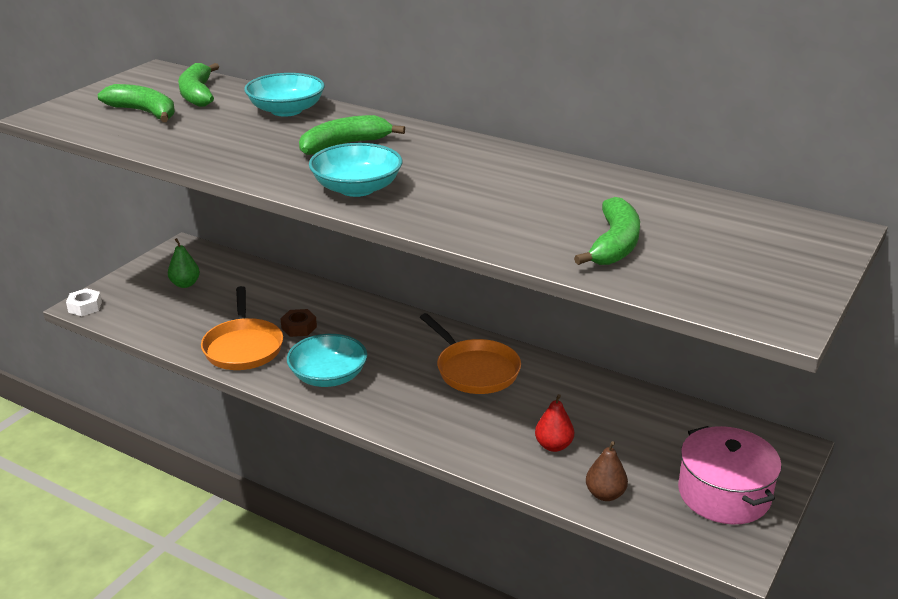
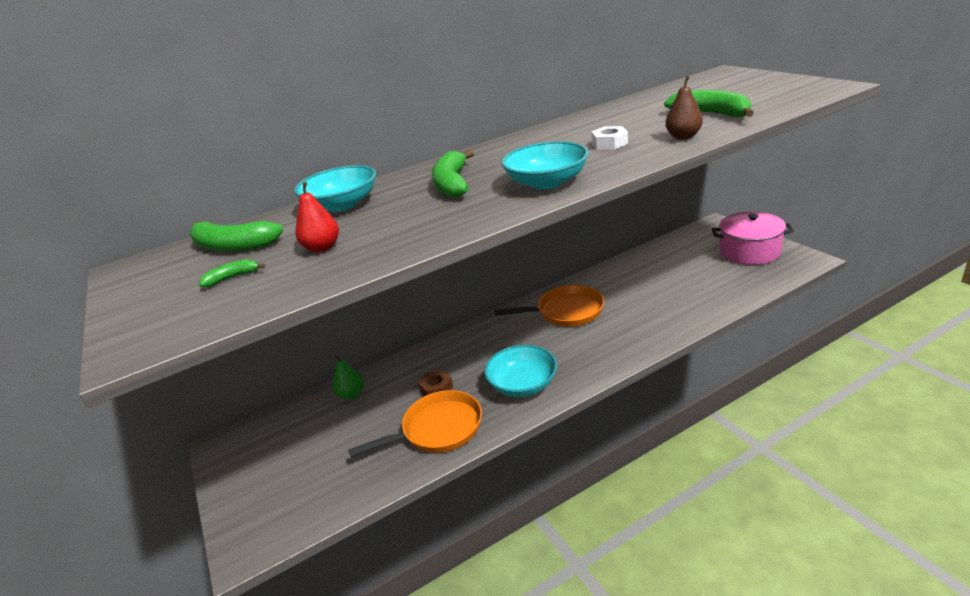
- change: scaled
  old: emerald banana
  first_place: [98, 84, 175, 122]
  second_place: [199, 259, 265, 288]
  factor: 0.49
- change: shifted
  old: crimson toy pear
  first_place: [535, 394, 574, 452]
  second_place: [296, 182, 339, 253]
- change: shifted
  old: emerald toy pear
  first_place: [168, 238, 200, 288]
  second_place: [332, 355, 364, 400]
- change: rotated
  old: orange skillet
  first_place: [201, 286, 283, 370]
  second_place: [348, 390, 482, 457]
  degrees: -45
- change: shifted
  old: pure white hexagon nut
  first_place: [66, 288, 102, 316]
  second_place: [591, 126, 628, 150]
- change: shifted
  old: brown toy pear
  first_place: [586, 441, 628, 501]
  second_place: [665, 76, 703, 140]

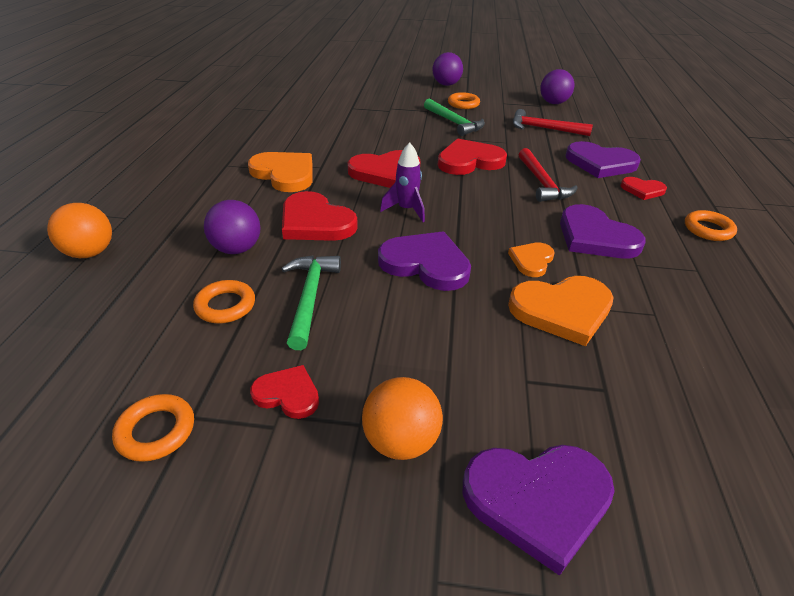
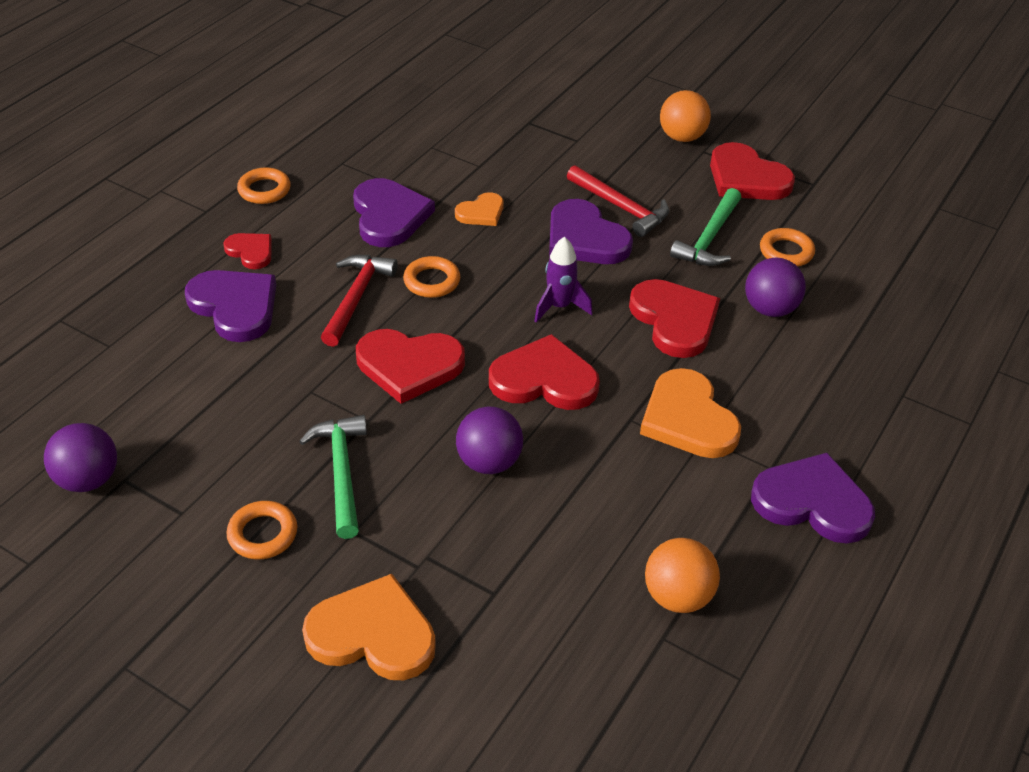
- change: shifted
  old: orange heart
  first_place: [508, 276, 614, 346]
  second_place: [302, 574, 436, 680]
- change: shifted
  old: orange ring
  first_place: [112, 394, 194, 462]
  second_place: [403, 256, 460, 298]
- change: shifted
  old: violet sphere
  first_place: [432, 52, 463, 86]
  second_place: [456, 407, 523, 474]
- change: shifted
  old: crimson carpenter's hammer
  first_place: [513, 109, 593, 136]
  second_place: [567, 165, 669, 237]
- change: shifted
  old: orange sphere
  first_place: [47, 203, 112, 258]
  second_place: [645, 538, 720, 613]
- change: scaled
  old: crimson heart
  first_place: [250, 365, 319, 419]
  second_place: [710, 142, 795, 200]
  factor: 1.79
- change: shifted
  old: violet heart
  first_place: [463, 445, 615, 576]
  second_place: [751, 453, 875, 544]

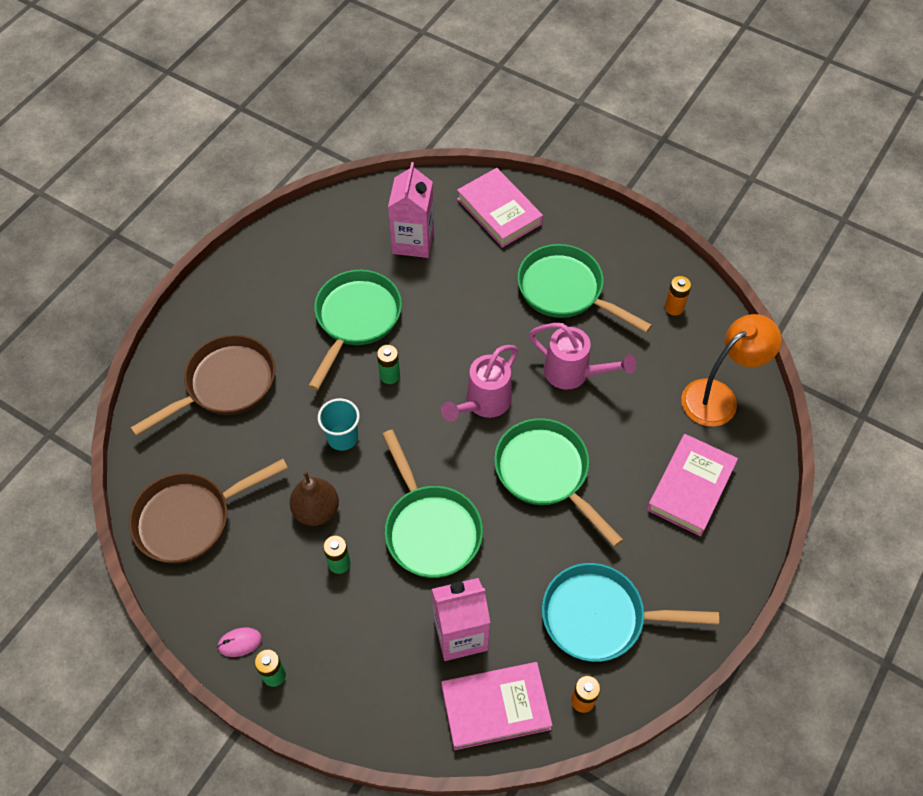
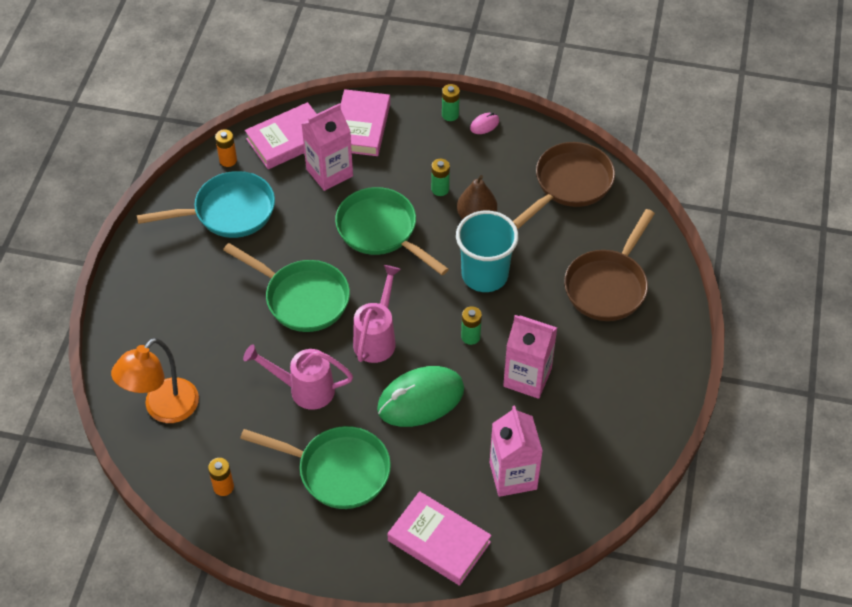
- change: shifted
  old: rose-pink hardcover
  first_place: [647, 434, 738, 536]
  second_place: [341, 89, 390, 156]
- change: new
  new: emerald computer mouse
  second_place: [377, 366, 464, 427]
- change: scaled
  old: turquoise cup
  first_place: [318, 398, 360, 451]
  second_place: [456, 210, 519, 292]
  factor: 1.68
- change: swapped
  old: emerald skillet
  new: rose-pink juice carton
  first_place: [308, 270, 402, 390]
  second_place: [503, 315, 557, 399]

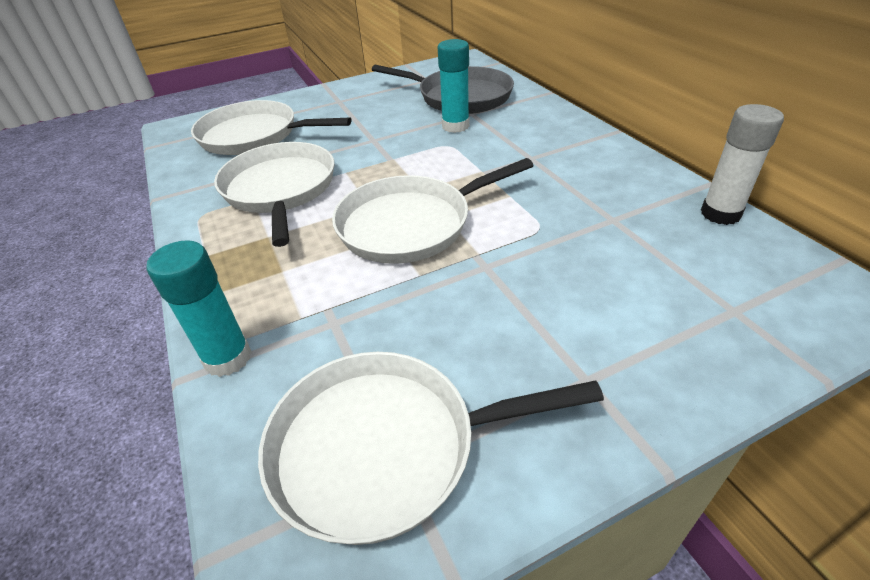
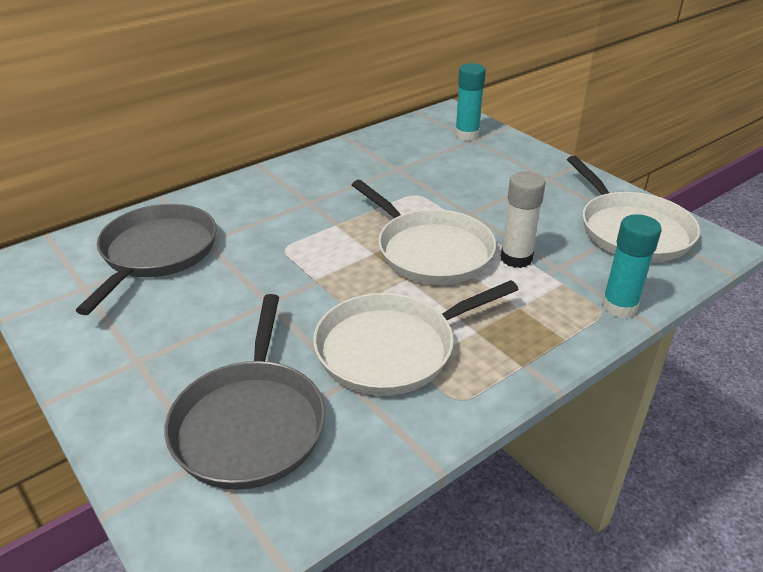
- change: repainted
  old: pure white skillet
  new: ash-grey skillet
  first_place: [191, 100, 351, 155]
  second_place: [165, 294, 325, 490]
- change: shifted
  old: turquoise glue stick
  first_place: [438, 39, 469, 133]
  second_place: [455, 63, 486, 140]
- change: shifted
  old: pure white glue stick
  first_place: [701, 104, 784, 225]
  second_place: [501, 171, 546, 268]

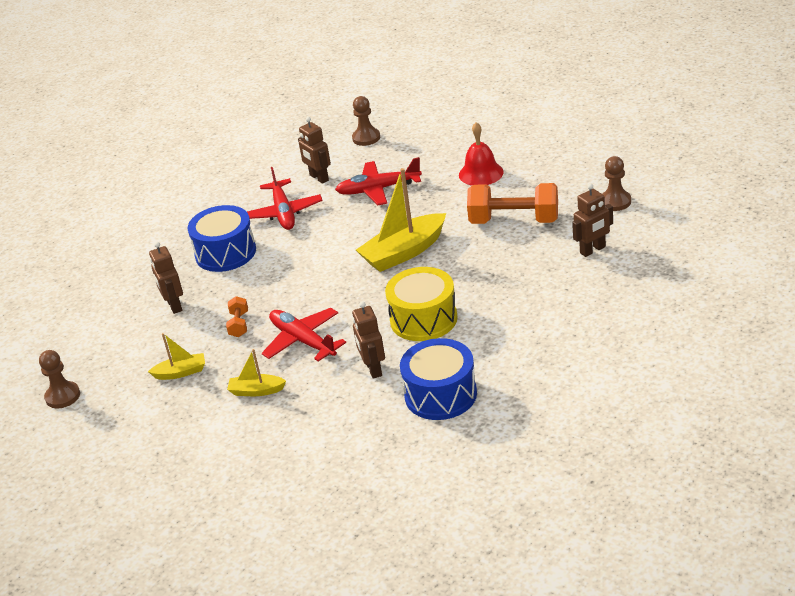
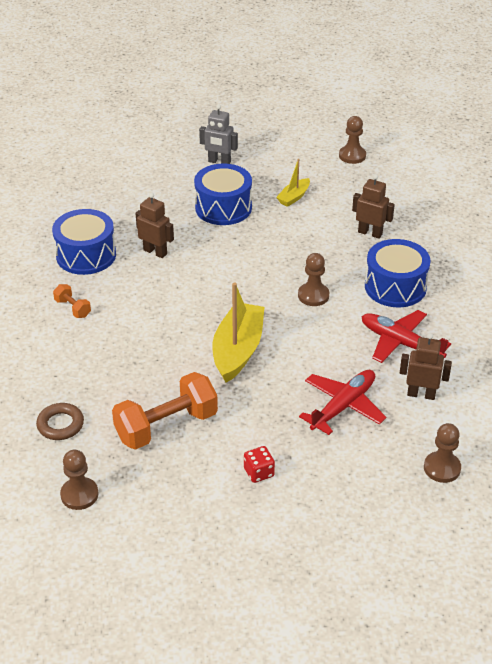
- change: swapped
  old: brown robot figure
  new: brown ring
  first_place: [572, 184, 613, 257]
  second_place: [36, 403, 84, 440]
- change: shifted
  old: orange hand weight
  first_place: [226, 296, 248, 337]
  second_place: [53, 284, 91, 318]
- change: swapped
  old: yellow boat
  new: cobalt drum
  first_place: [227, 349, 286, 396]
  second_place: [194, 164, 252, 225]
- change: new
  new: ash-grey robot figure
  second_place: [199, 104, 238, 164]
- change: swapped
  old: crimson school bell
  new: crimson dice
  first_place: [459, 122, 503, 186]
  second_place: [244, 446, 275, 483]
- change: new
  new: brown chess pawn
  second_place: [298, 253, 329, 306]
- change: gone
  old: crimson aeroplane
  first_place: [262, 308, 346, 362]
- change: gone
  old: yellow drum
  first_place: [385, 267, 458, 341]

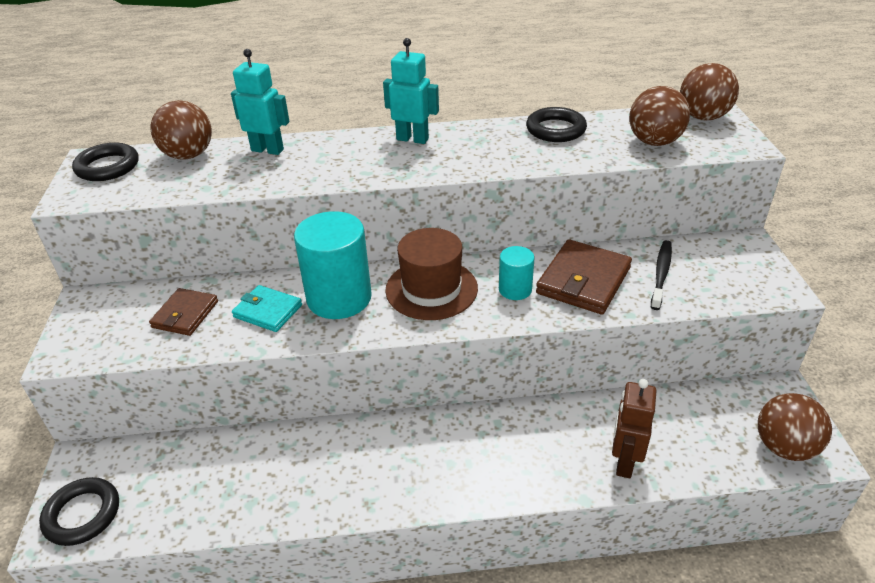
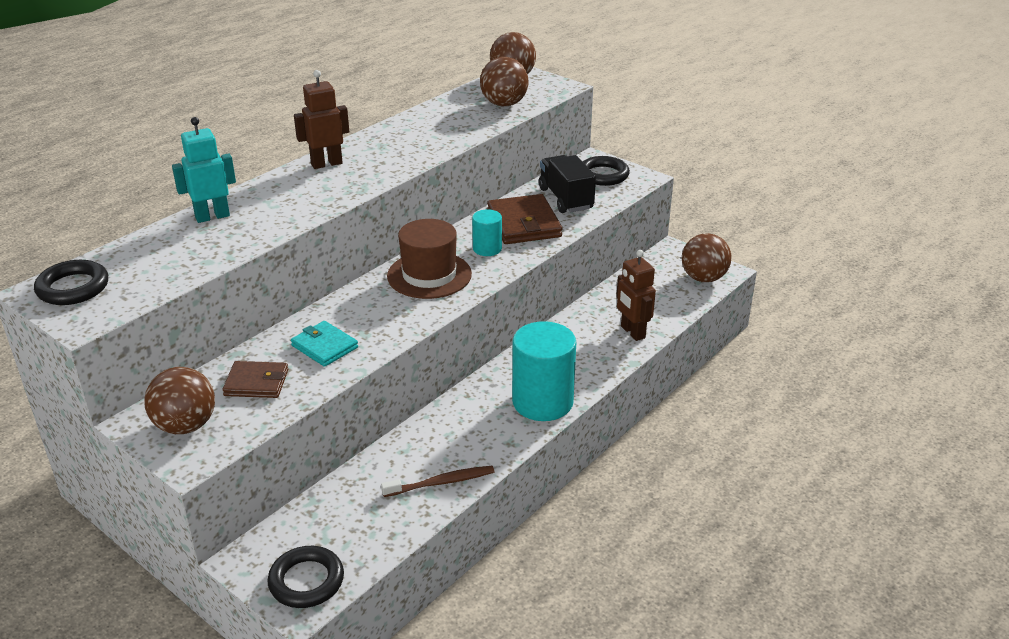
- change: shifted
  old: brown sphere
  first_place: [150, 100, 212, 160]
  second_place: [144, 367, 215, 434]
- change: rotated
  old: brown card wallet
  first_place: [149, 288, 218, 336]
  second_place: [222, 361, 288, 398]
  degrees: -60
- change: rotated
  old: turquoise card wallet
  first_place: [232, 285, 302, 332]
  second_place: [291, 321, 358, 367]
  degrees: 60
- change: repainted
  old: turquoise robot figure
  new: brown robot figure
  first_place: [383, 38, 439, 144]
  second_place: [294, 70, 349, 169]
- change: new
  new: brown toothbrush
  second_place: [381, 466, 494, 497]
- change: shifted
  old: turquoise cylinder
  first_place: [294, 211, 372, 319]
  second_place: [512, 321, 576, 421]
- change: swapped
  old: jet-black toothbrush
  new: jet-black lorry
  first_place: [651, 240, 672, 310]
  second_place: [539, 155, 596, 213]
- change: shifted
  old: jet-black ring
  first_place: [526, 107, 587, 142]
  second_place: [583, 156, 630, 186]

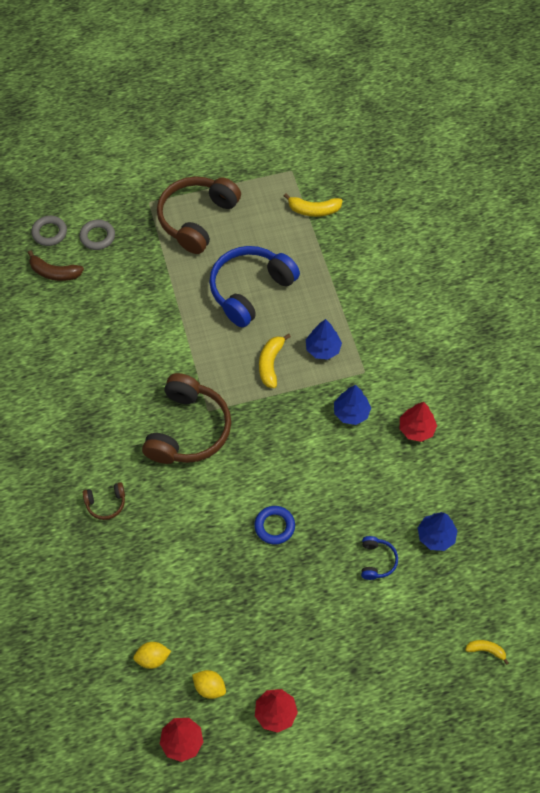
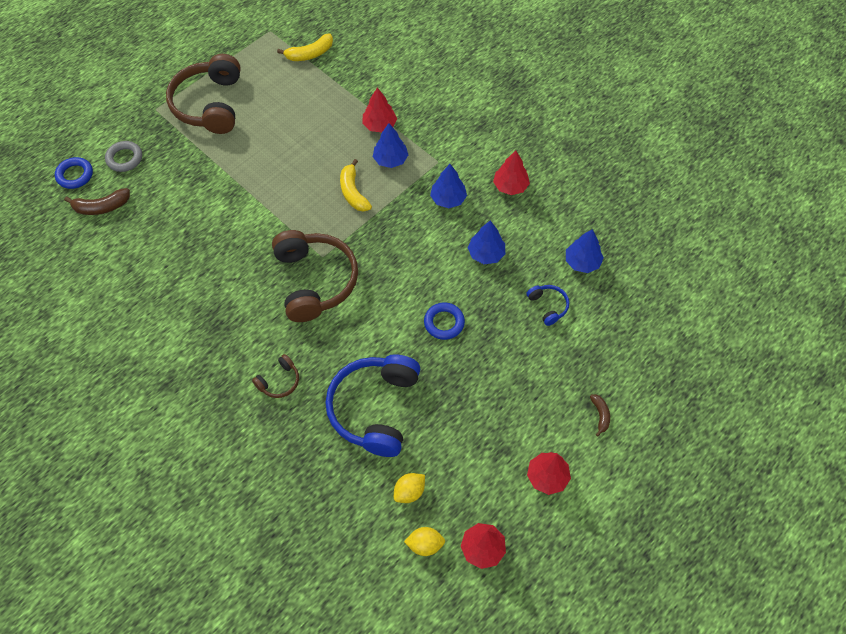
- change: repainted
  old: ash-grey ring
  new: cobalt ring
  first_place: [31, 216, 67, 246]
  second_place: [55, 157, 93, 189]
- change: shifted
  old: cobalt headset
  first_place: [209, 246, 300, 327]
  second_place: [325, 354, 420, 457]
- change: new
  new: crimson tree
  second_place: [362, 88, 397, 133]
- change: shifted
  old: yellow lemon
  first_place: [192, 670, 226, 699]
  second_place: [404, 527, 445, 556]
- change: new
  new: cobalt tree
  second_place: [468, 221, 505, 264]
- change: new
  new: brown banana
  second_place: [590, 394, 610, 437]
- change: gone
  old: yellow banana
  first_place: [465, 640, 509, 665]

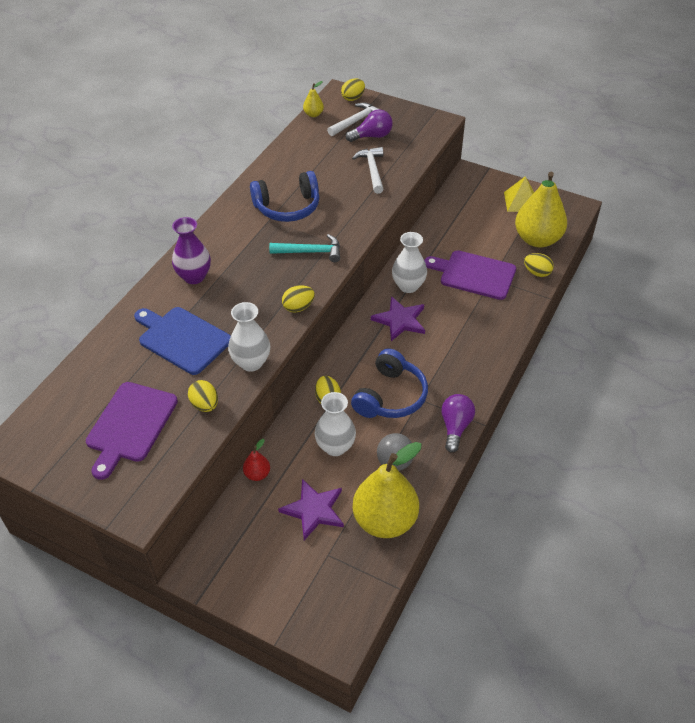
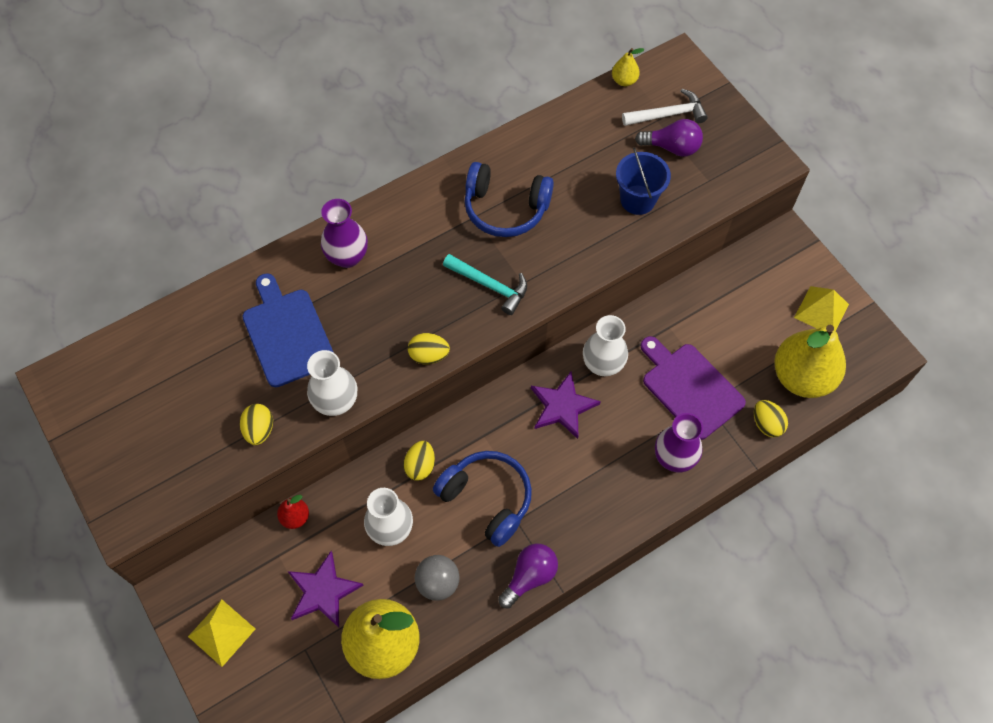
- change: new
  new: yellow solid pyramid
  second_place: [188, 600, 255, 667]
- change: rotated
  old: cobalt headset
  first_place: [351, 349, 428, 418]
  second_place: [433, 451, 532, 547]
  degrees: -105
- change: swapped
  old: pure white carpenter's hammer
  new: cobalt sand bucket
  first_place: [352, 147, 384, 194]
  second_place: [616, 147, 671, 215]
- change: new
  new: violet vase
  second_place: [655, 413, 703, 472]
- change: gone
  old: violet chopping board
  first_place: [86, 382, 178, 480]
- change: gone
  old: yellow egg shape
  first_place: [341, 78, 365, 101]

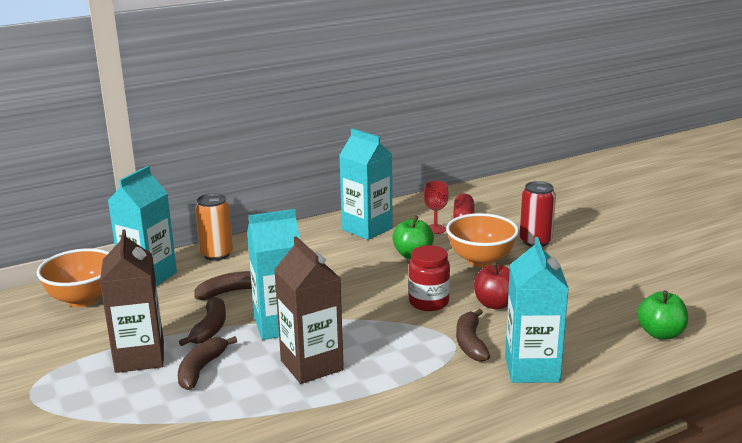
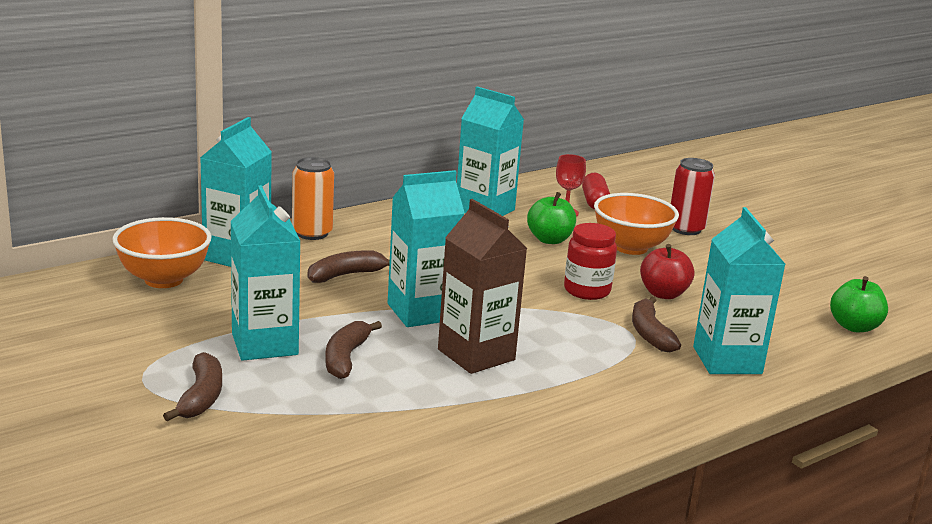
- change: shifted
  old: brown banana
  first_place: [179, 296, 226, 346]
  second_place: [163, 352, 222, 421]
- change: repainted
  old: brown juice carton
  new: turquoise juice carton
  first_place: [100, 229, 164, 373]
  second_place: [230, 185, 300, 361]

